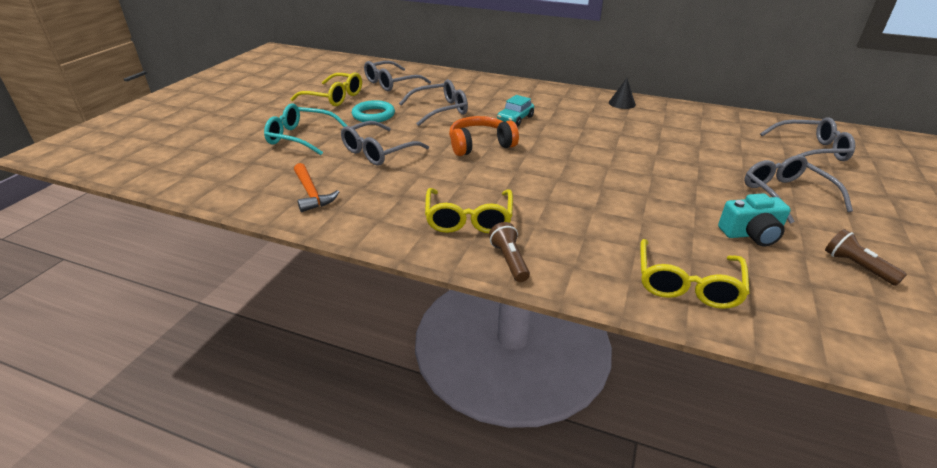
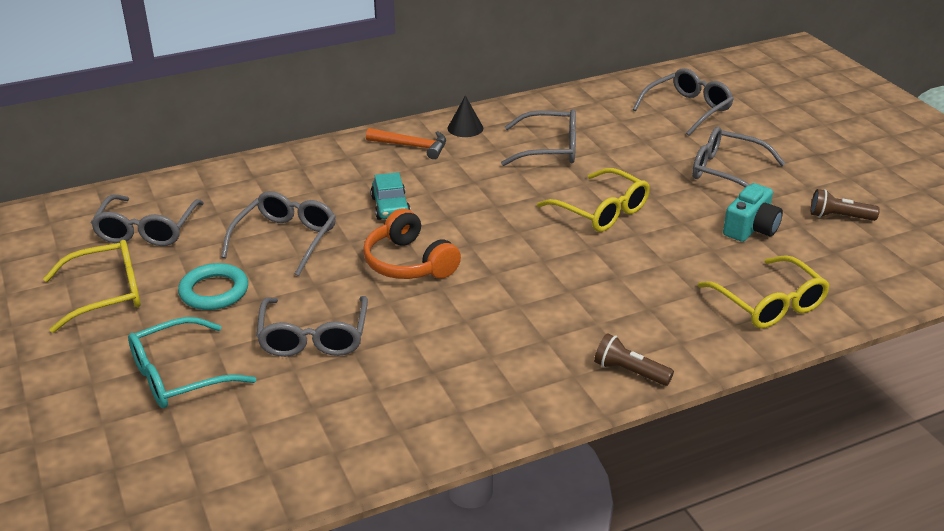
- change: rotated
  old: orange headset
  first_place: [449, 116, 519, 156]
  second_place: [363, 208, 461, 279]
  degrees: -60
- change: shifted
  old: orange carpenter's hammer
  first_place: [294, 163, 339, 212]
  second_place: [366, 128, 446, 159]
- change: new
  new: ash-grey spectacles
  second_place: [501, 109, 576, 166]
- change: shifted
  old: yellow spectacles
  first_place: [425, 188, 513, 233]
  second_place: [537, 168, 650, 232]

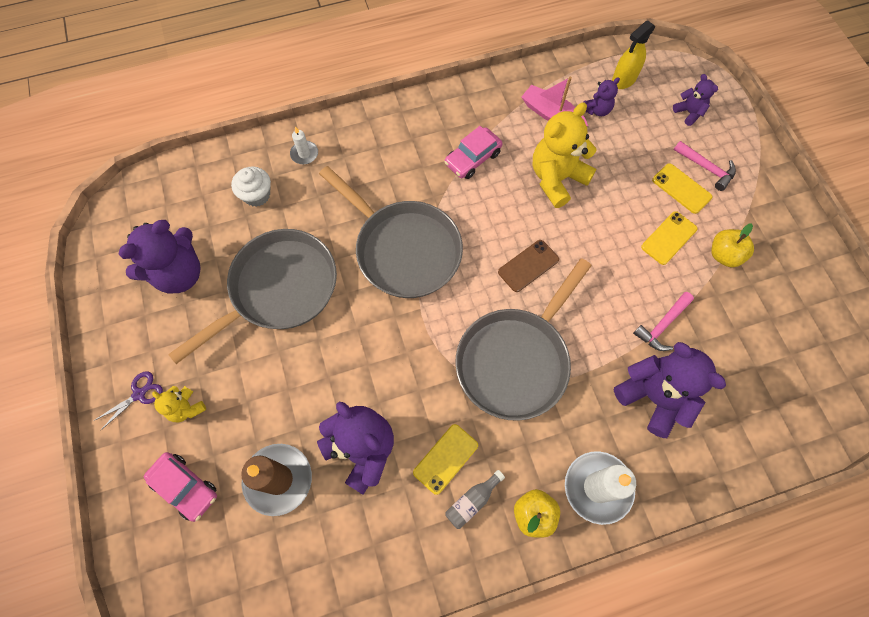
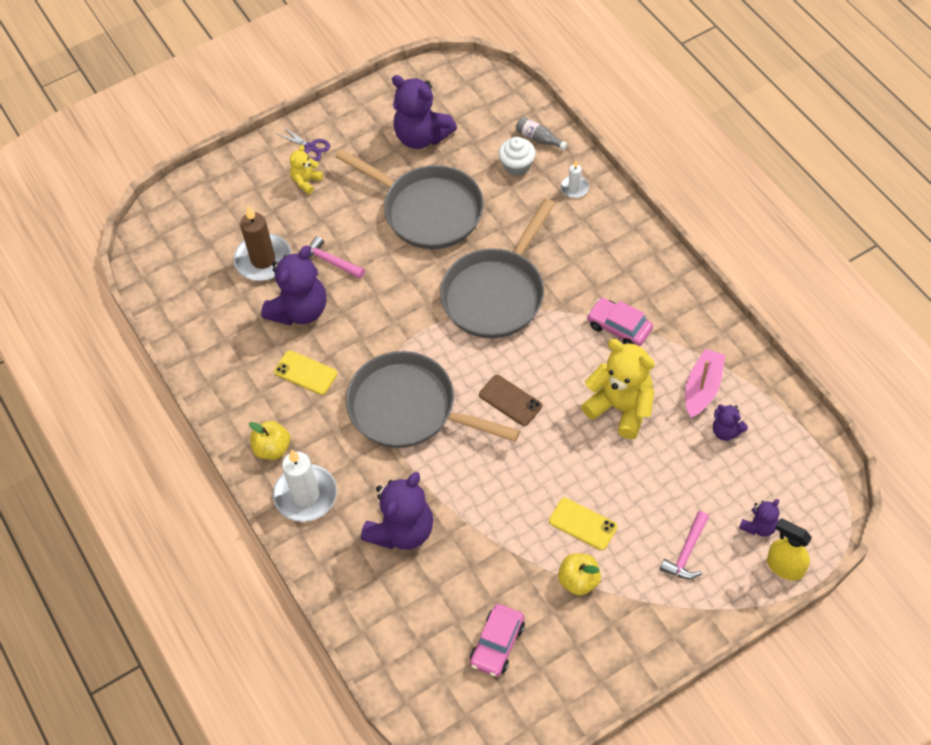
- change: shifted
  old: rose-pink carpenter's hammer
  first_place: [633, 292, 694, 351]
  second_place: [309, 236, 365, 279]
- change: shifted
  old: rose-pink toy car
  first_place: [144, 452, 217, 522]
  second_place: [470, 604, 525, 677]
- change: shifted
  old: ash-grey flask
  first_place: [445, 470, 505, 529]
  second_place: [516, 117, 567, 150]
- change: shifted
  old: yellow spray cleaner
  first_place: [612, 20, 656, 89]
  second_place: [767, 518, 812, 580]
- change: gone
  old: yellow smartphone
  first_place: [652, 163, 712, 214]

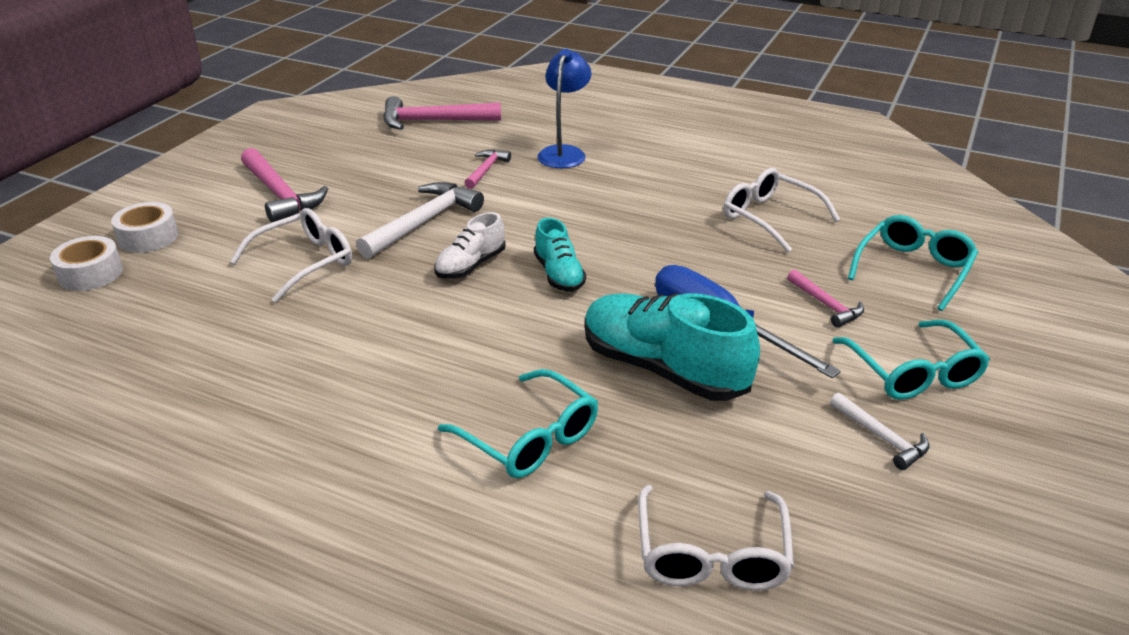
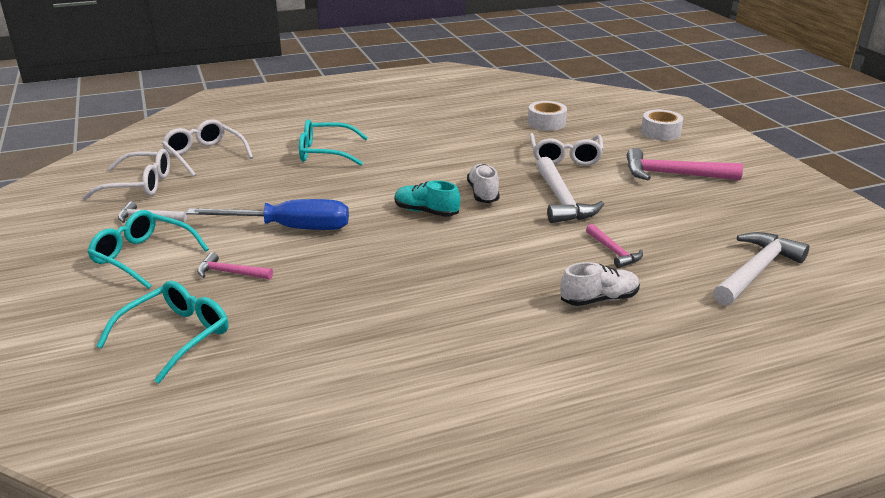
- change: shifted
  old: pure white spectacles
  first_place: [723, 168, 840, 252]
  second_place: [82, 149, 170, 200]
- change: rotated
  old: turquoise spectacles
  first_place: [848, 215, 978, 311]
  second_place: [96, 281, 228, 383]
  degrees: -135
- change: shifted
  old: pure white tape
  first_place: [50, 236, 123, 291]
  second_place: [528, 101, 567, 131]
- change: swapped
  old: cobalt lamp
  new: pure white sneaker
  first_place: [537, 49, 592, 168]
  second_place: [560, 262, 640, 306]
- change: repainted
  old: rose-pink carpenter's hammer
  new: pure white carpenter's hammer
  first_place: [383, 96, 501, 130]
  second_place: [713, 232, 809, 306]
- change: gone
  old: turquoise sneaker
  first_place: [585, 293, 760, 401]

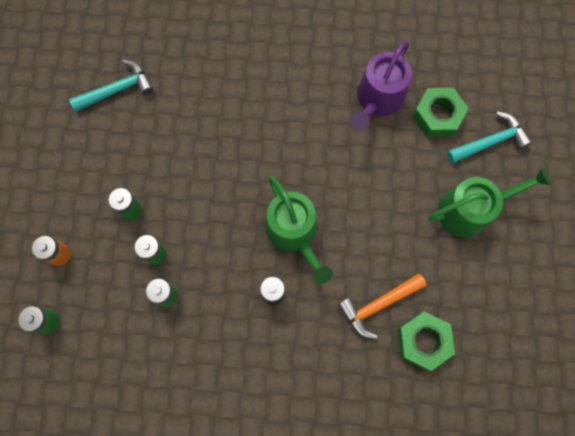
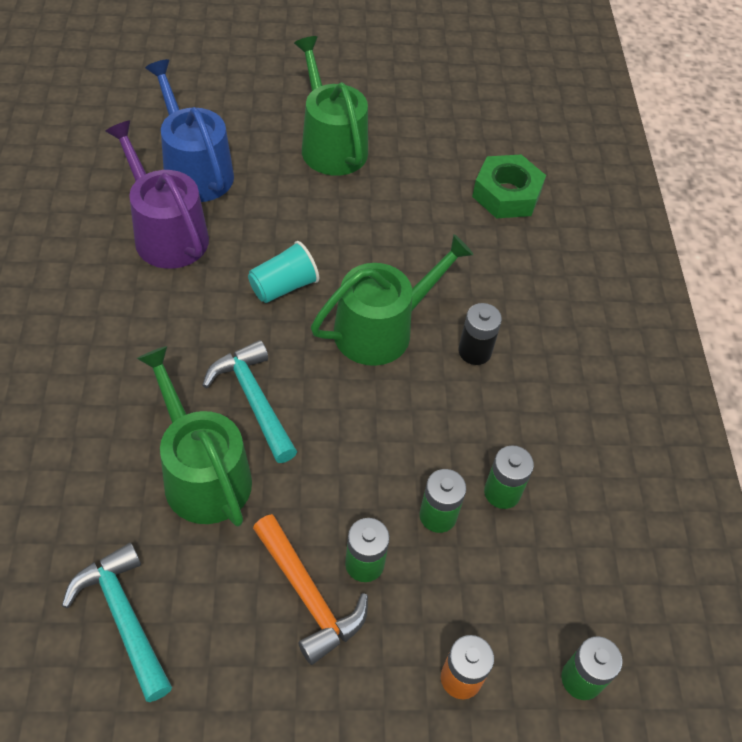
- change: rotated
  old: violet sprinkling can
  first_place: [350, 40, 412, 130]
  second_place: [105, 120, 209, 269]
  degrees: -150
- change: new
  new: emerald sprinkling can
  second_place: [137, 346, 252, 527]
- change: swapped
  old: emerald hexagon nut
  new: cobalt sprinkling can
  first_place: [413, 88, 469, 137]
  second_place: [145, 59, 234, 202]
- change: shifted
  old: turquoise carpenter's hammer
  first_place: [447, 111, 532, 163]
  second_place: [202, 340, 297, 463]
- change: new
  new: turquoise cup
  second_place: [248, 241, 319, 303]
- change: shifted
  old: orange carpenter's hammer
  first_place: [338, 273, 427, 339]
  second_place: [253, 514, 368, 665]

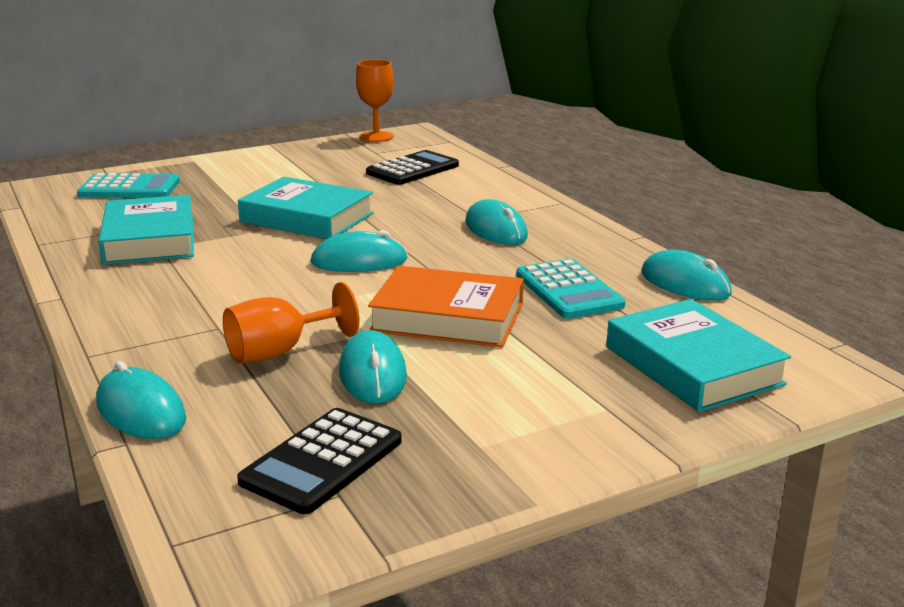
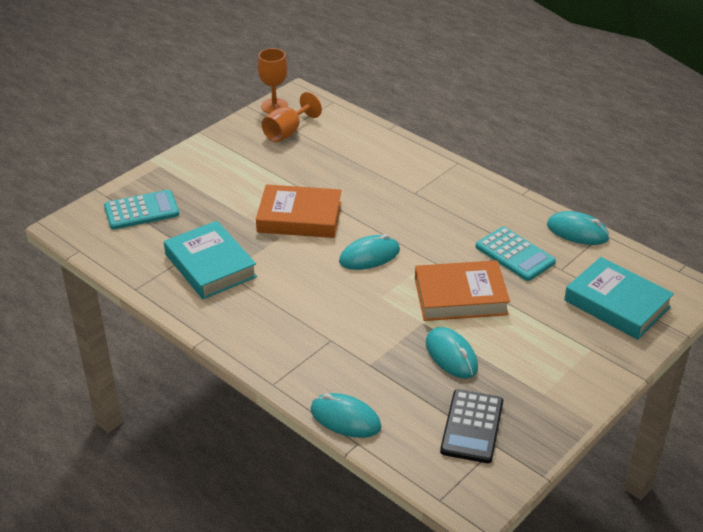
- change: repainted
  old: turquoise hardcover
  new: orange hardcover
  first_place: [238, 177, 373, 239]
  second_place: [256, 184, 342, 238]
- change: shifted
  old: orange wine glass
  first_place: [223, 282, 359, 363]
  second_place: [262, 92, 322, 142]
- change: gone
  old: jet-black adding machine
  first_place: [366, 150, 459, 185]
- change: gone
  old: turquoise computer mouse
  first_place: [465, 199, 528, 245]

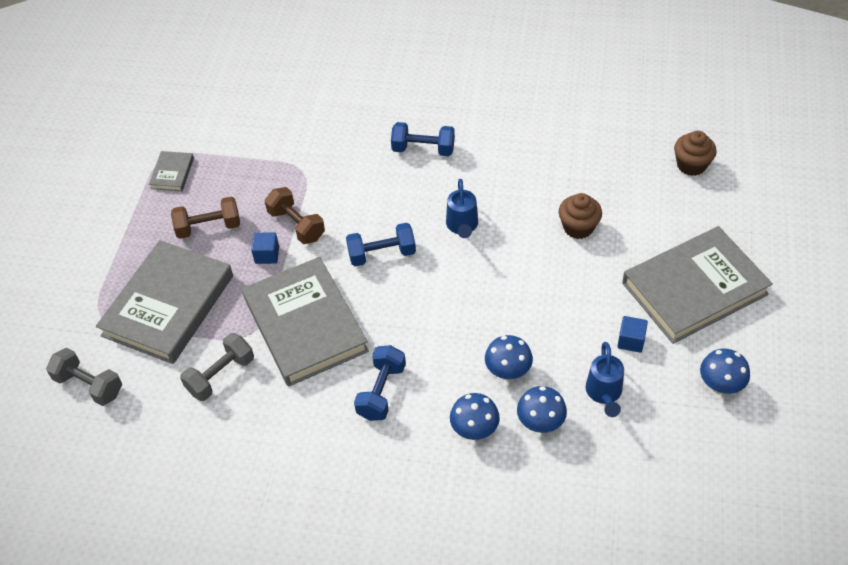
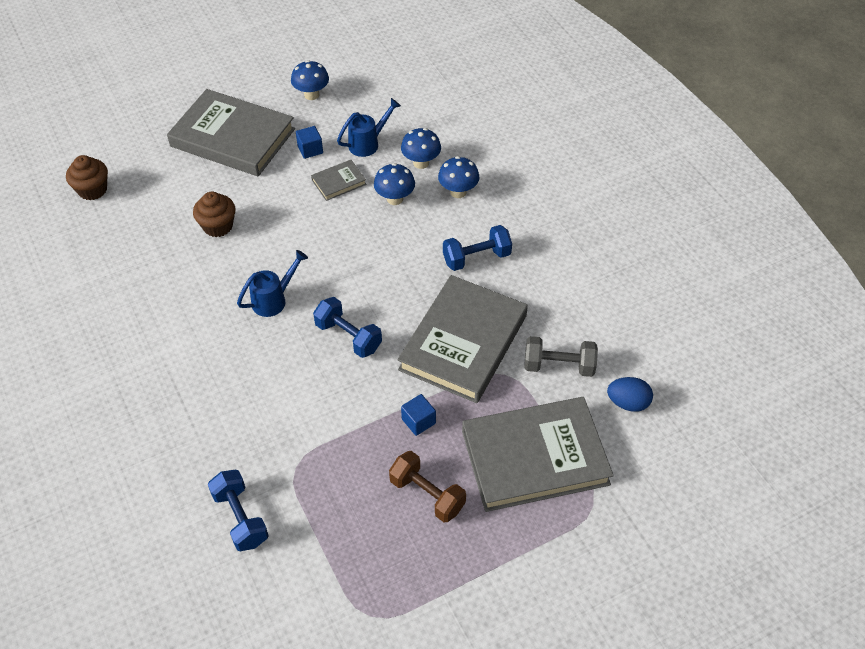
- change: shifted
  old: cobalt hand weight
  first_place: [391, 122, 455, 156]
  second_place: [208, 470, 269, 551]
- change: shifted
  old: ash-grey hardcover
  first_place: [149, 151, 194, 191]
  second_place: [311, 160, 366, 201]
- change: new
  new: cobalt egg shape
  second_place: [607, 377, 653, 412]
- change: gone
  old: ash-grey hand weight
  first_place: [46, 348, 122, 406]
- change: gone
  old: brown hand weight
  first_place: [265, 187, 325, 244]

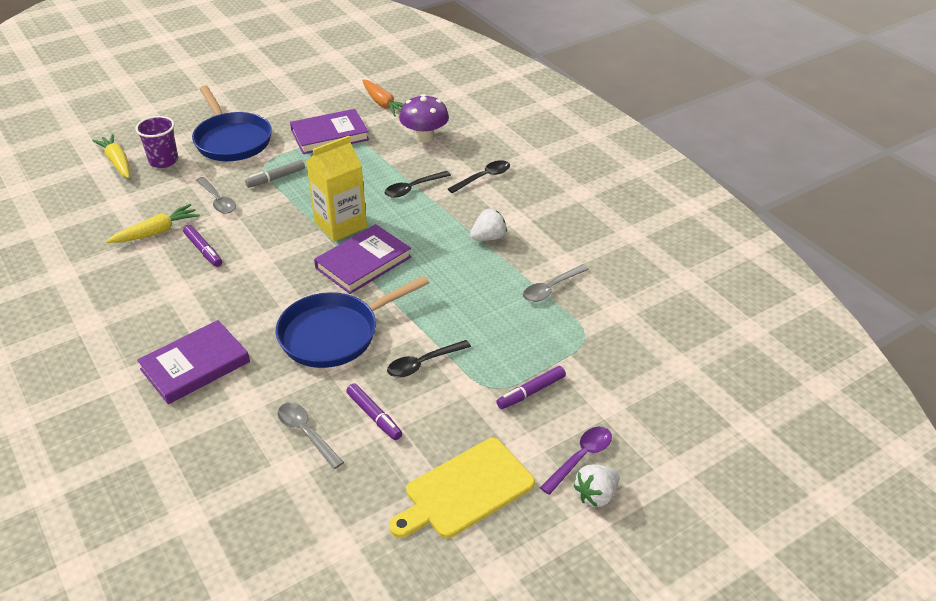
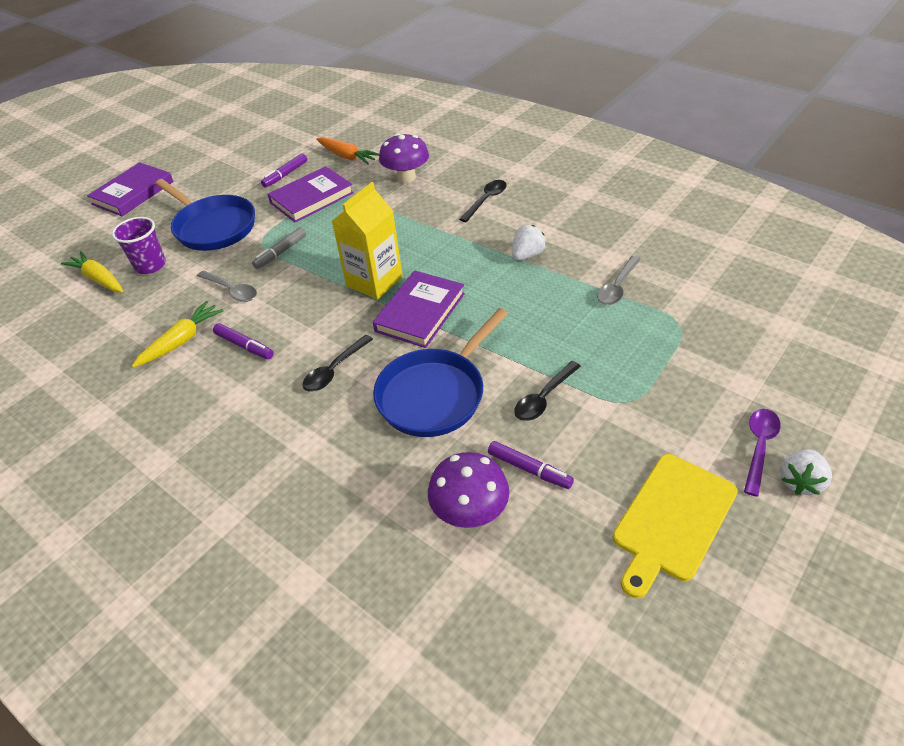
- change: shifted
  old: violet hardcover
  first_place: [137, 320, 250, 404]
  second_place: [87, 162, 174, 216]
- change: shifted
  old: violet marker
  first_place: [496, 366, 566, 409]
  second_place: [261, 153, 307, 188]
- change: shifted
  old: jet-black tablespoon
  first_place: [385, 171, 451, 198]
  second_place: [303, 335, 373, 391]
- change: swapped
  old: ash-grey tablespoon
  new: violet toadstool
  first_place: [277, 403, 344, 469]
  second_place: [428, 452, 509, 528]

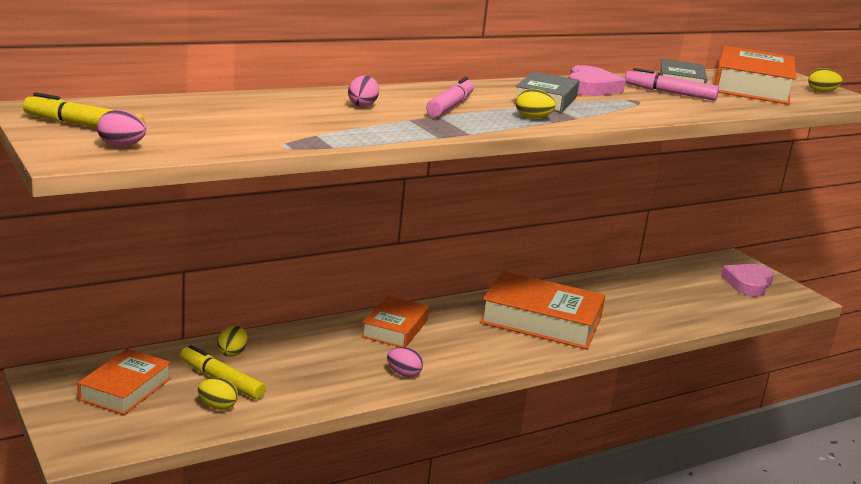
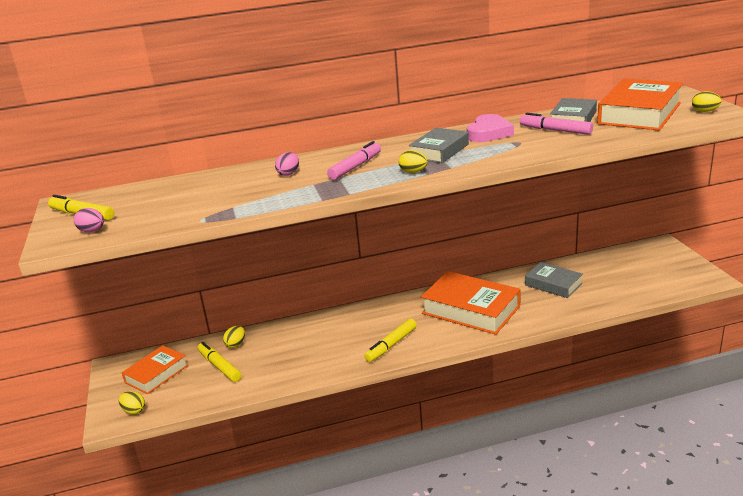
- change: shifted
  old: yellow egg shape
  first_place: [198, 377, 238, 410]
  second_place: [119, 391, 145, 414]
- change: new
  new: yellow marker
  second_place: [364, 319, 417, 362]
- change: new
  new: ash-grey hardcover
  second_place: [525, 262, 583, 298]
- change: gone
  old: orange hardcover
  first_place: [361, 295, 429, 347]
- change: gone
  old: rose-pink egg shape
  first_place: [387, 347, 423, 377]
- change: gone
  old: rose-pink heart
  first_place: [721, 264, 774, 297]

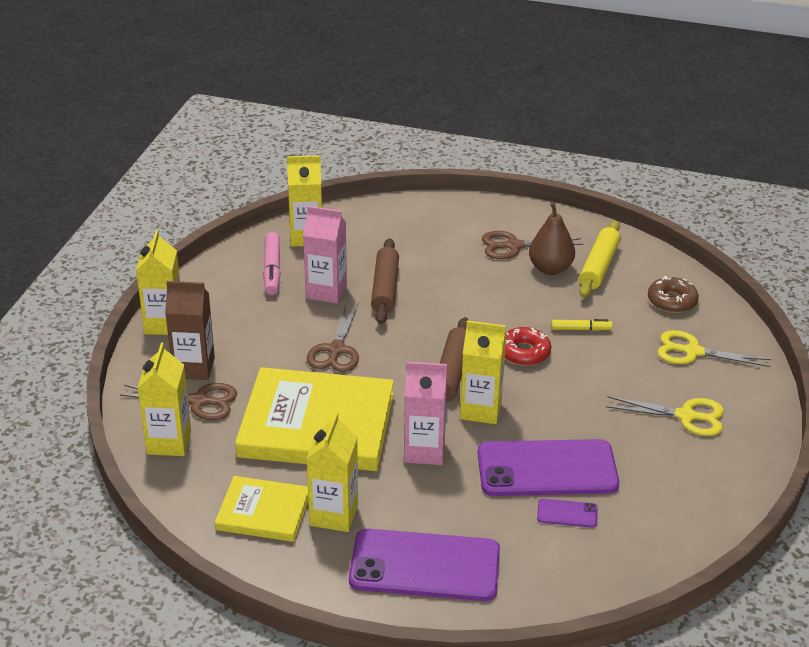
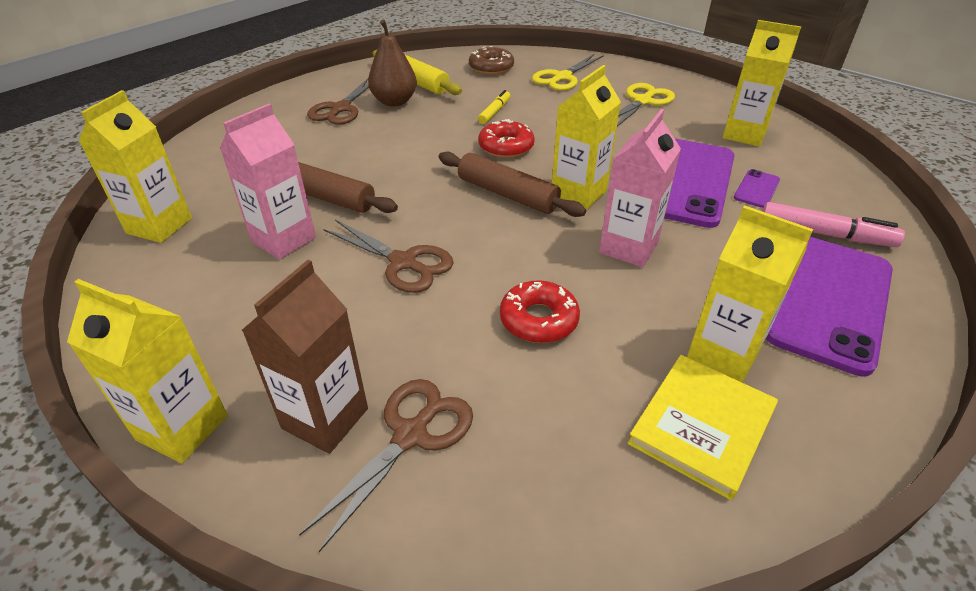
- change: swapped
  old: yellow hardcover
  new: crimson glazed donut
  first_place: [235, 367, 394, 471]
  second_place: [500, 280, 580, 343]
- change: shifted
  old: yellow juice carton
  first_place: [137, 343, 191, 456]
  second_place: [723, 20, 801, 147]
- change: shifted
  old: rose-pink marker
  first_place: [263, 232, 281, 295]
  second_place: [762, 202, 905, 247]

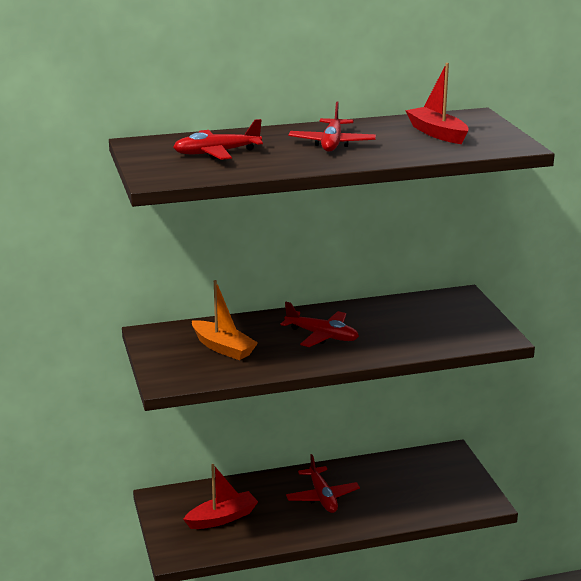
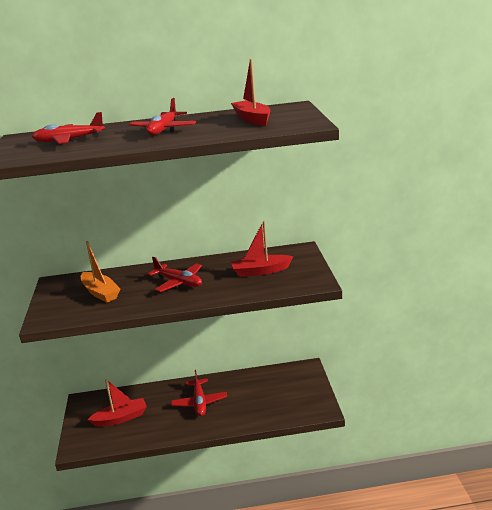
- change: new
  new: crimson boat
  second_place: [231, 221, 294, 277]

